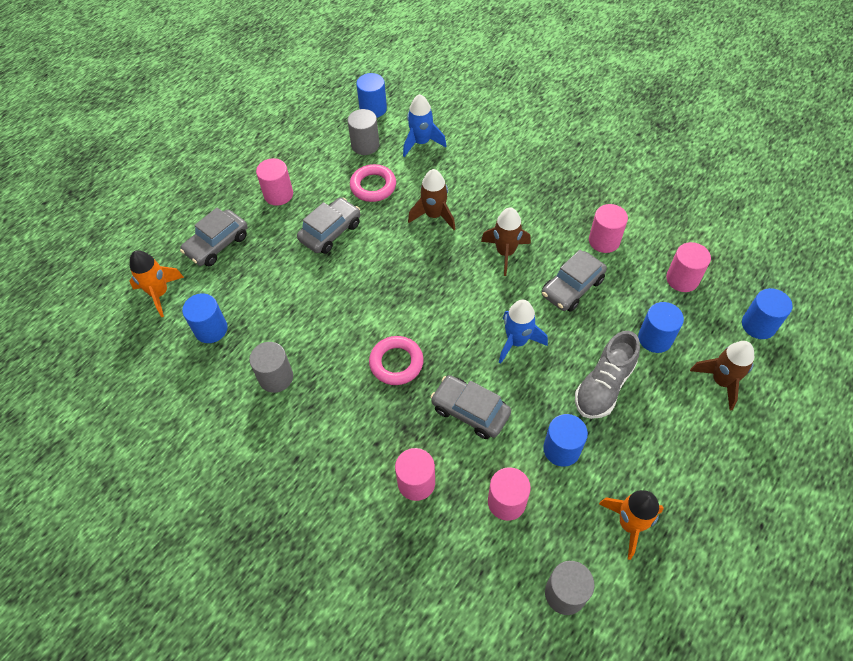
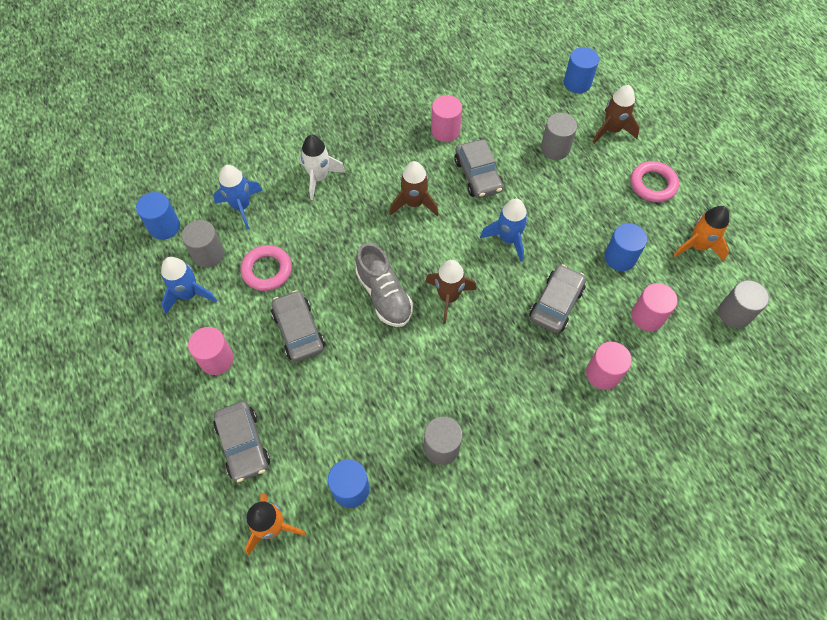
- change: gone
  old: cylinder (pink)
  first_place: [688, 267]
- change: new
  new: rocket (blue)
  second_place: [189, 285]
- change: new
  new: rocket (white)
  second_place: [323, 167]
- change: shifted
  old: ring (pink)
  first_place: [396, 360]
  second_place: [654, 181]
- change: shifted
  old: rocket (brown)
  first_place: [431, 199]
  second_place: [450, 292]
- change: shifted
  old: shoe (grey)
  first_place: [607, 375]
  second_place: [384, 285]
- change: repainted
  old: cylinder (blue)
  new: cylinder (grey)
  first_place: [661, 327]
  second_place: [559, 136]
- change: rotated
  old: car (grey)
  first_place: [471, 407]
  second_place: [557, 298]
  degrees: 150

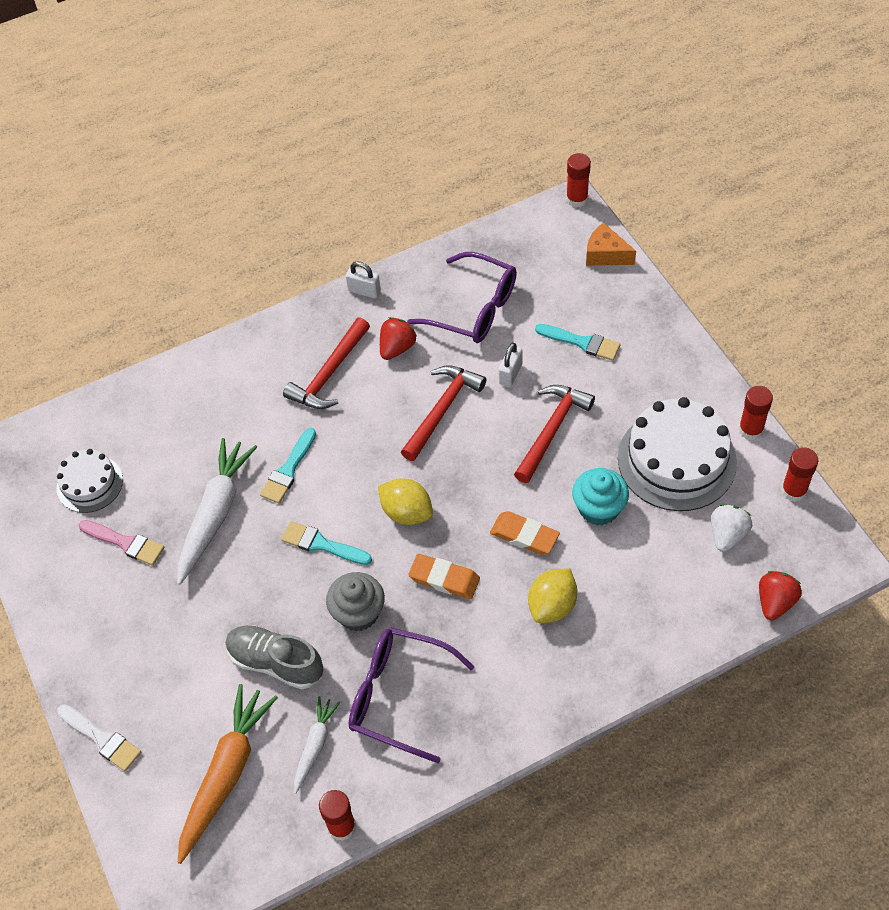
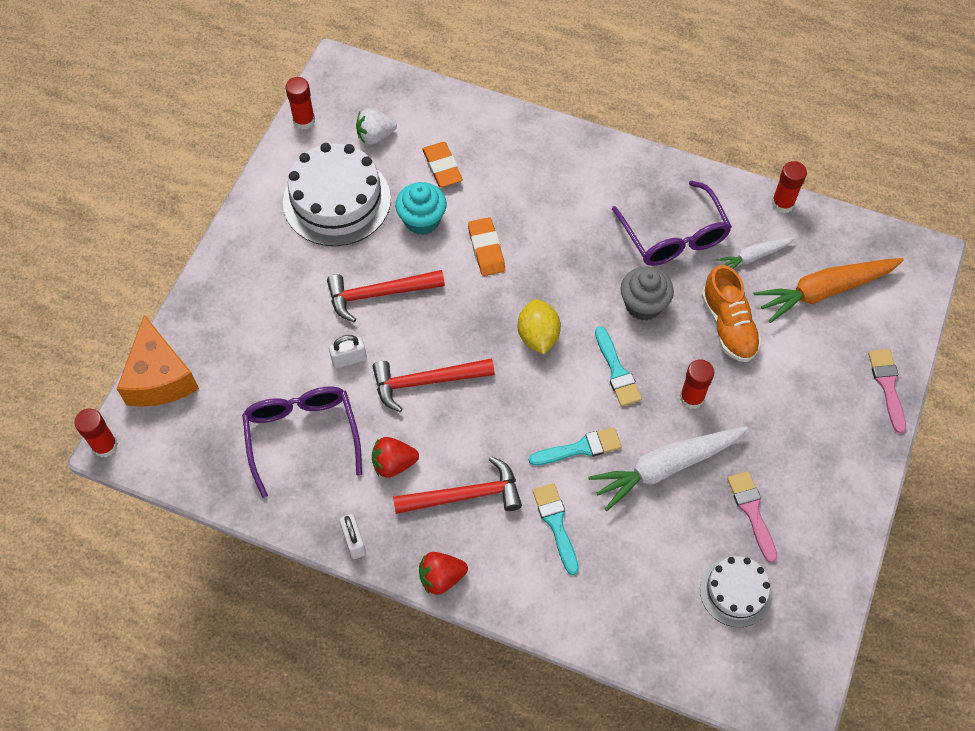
- change: gone
  old: lemon (yellow)
  first_place: [552, 595]
- change: shifted
  old: eraser (orange)
  first_place: [444, 576]
  second_place: [442, 164]
- change: shifted
  old: brush (turquoise)
  first_place: [577, 342]
  second_place: [556, 529]
- change: shifted
  old: glue stick (red)
  first_place: [755, 413]
  second_place: [697, 384]
- change: shifted
  old: strawberry (red)
  first_place: [780, 595]
  second_place: [443, 573]
- change: repainted
  old: brush (white)
  new: brush (pink)
  first_place: [99, 737]
  second_place: [887, 391]
- change: repainted
  old: shoe (grey)
  new: shoe (orange)
  first_place: [274, 657]
  second_place: [731, 313]
- change: scaled
  old: cheese (orange)
  first_place: [611, 244]
  second_place: [158, 361]
  factor: 1.59

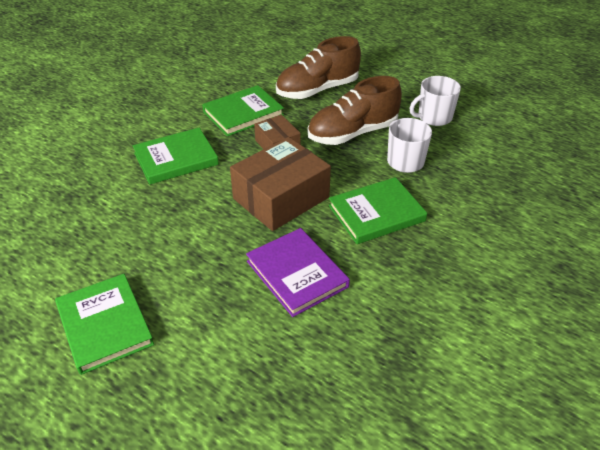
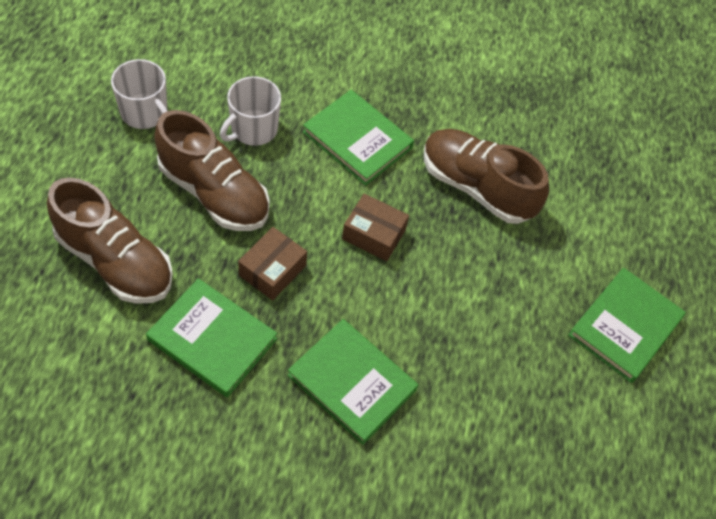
- change: swapped
  old: book (purple)
  new: shoe (brown)
  first_place: [298, 272]
  second_place: [486, 176]
- change: scaled
  old: box (brown)
  first_place: [280, 184]
  second_place: [375, 227]
  factor: 0.55

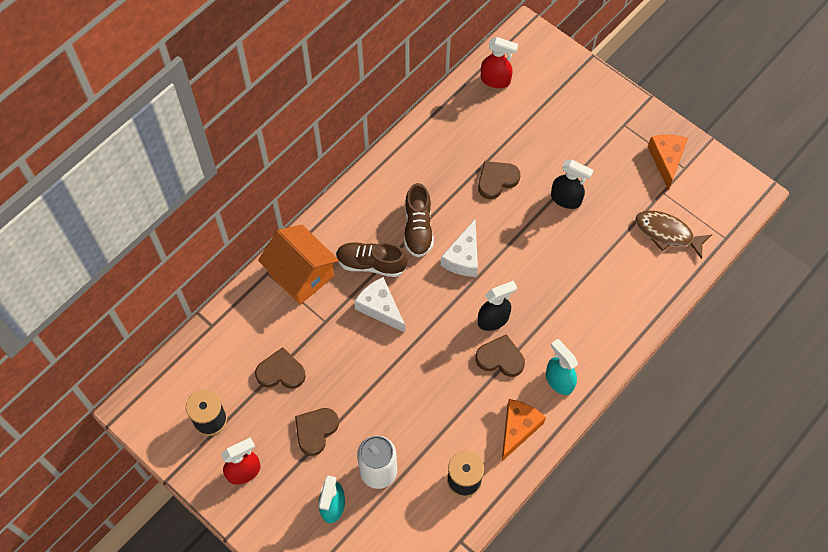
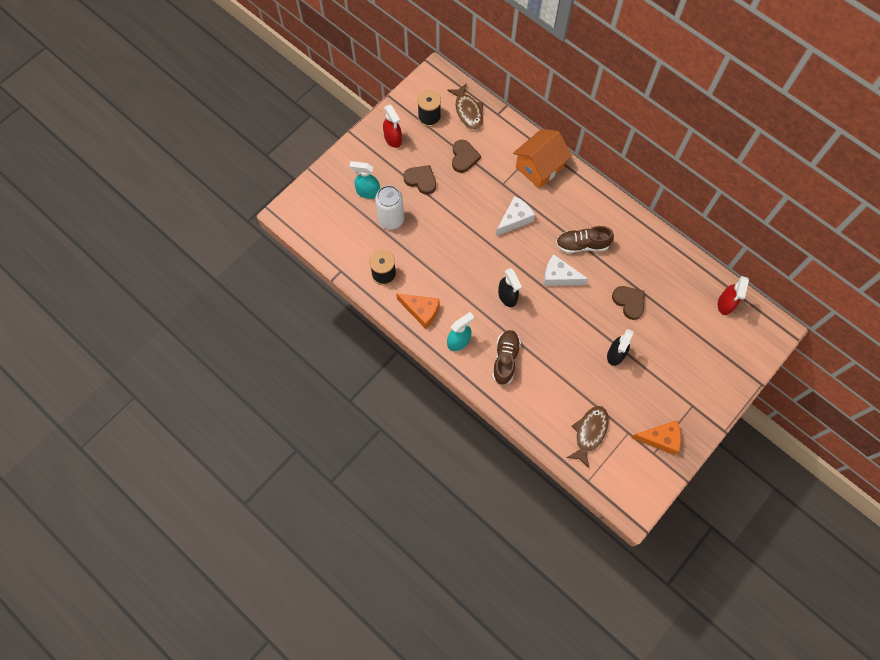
- change: gone
  old: heart (brown)
  first_place: [500, 355]
- change: new
  new: fish (brown)
  second_place: [465, 106]
- change: shifted
  old: shoe (brown)
  first_place: [372, 259]
  second_place: [506, 357]

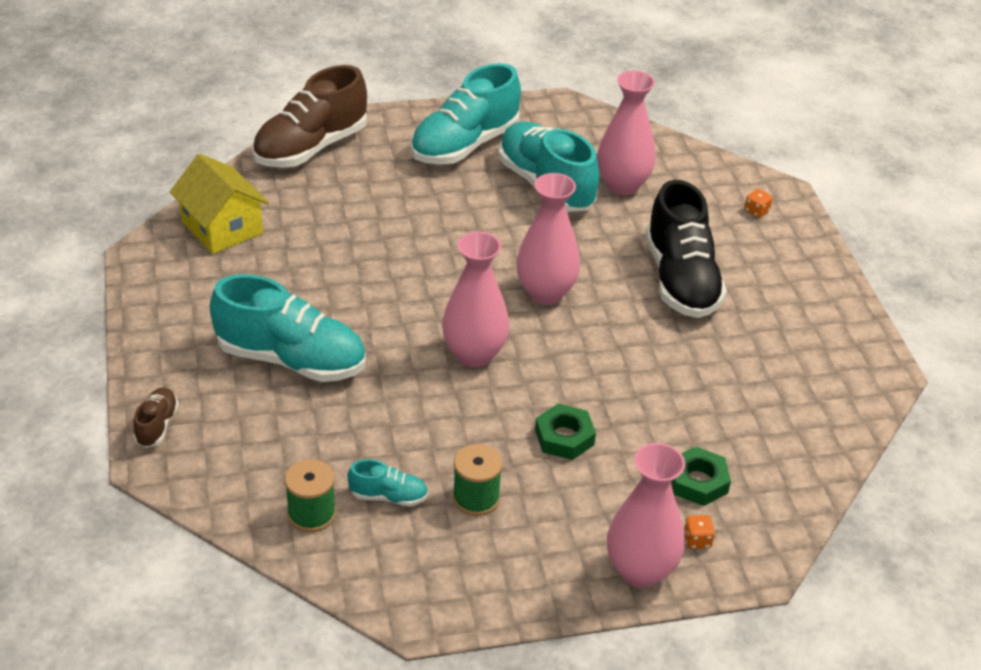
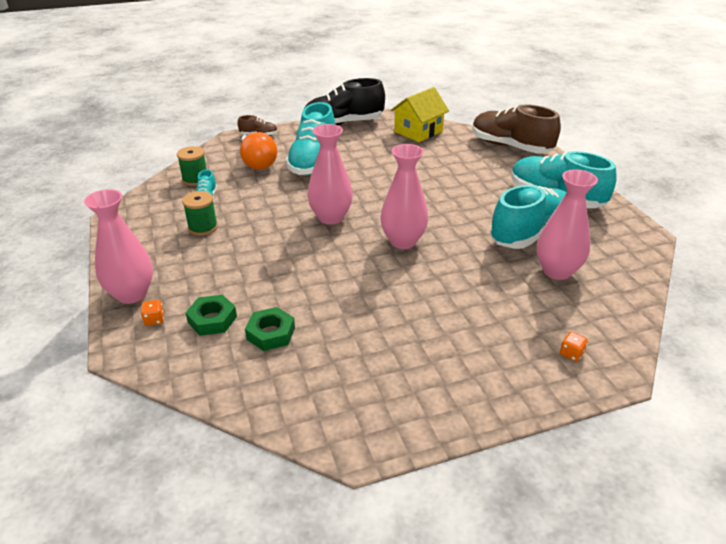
- change: new
  new: light bulb (orange)
  second_place: [258, 151]
- change: shifted
  old: nut (green)
  first_place: [565, 432]
  second_place: [270, 329]
- change: shifted
  old: shoe (black)
  first_place: [686, 249]
  second_place: [344, 101]

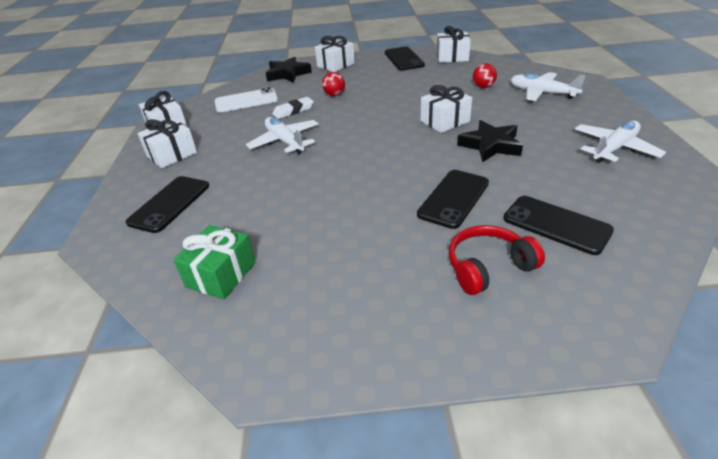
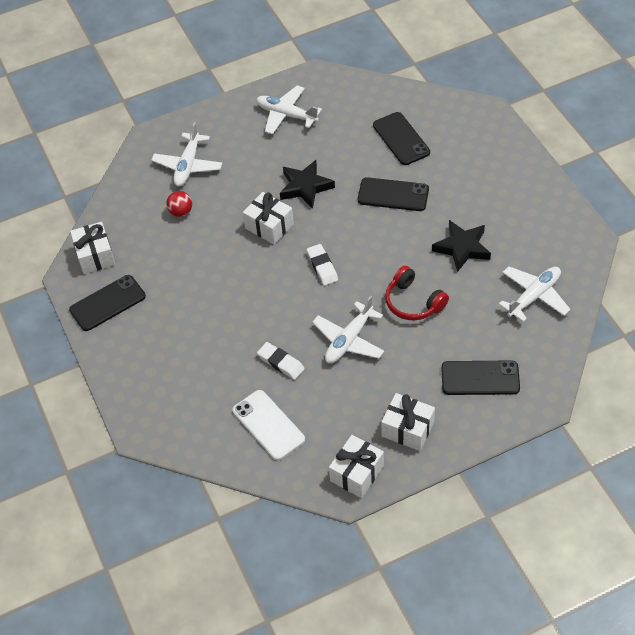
- change: gone
  old: gift (white)
  first_place: [335, 54]
- change: gone
  old: ball (red)
  first_place: [333, 84]
- change: new
  new: eraser (white)
  second_place: [322, 265]
- change: shifted
  old: star (black)
  first_place: [289, 69]
  second_place: [461, 246]
- change: shifted
  old: headphones (red)
  first_place: [496, 260]
  second_place: [417, 293]
- change: swapped
  old: gift (green)
  new: plane (white)
  first_place: [214, 262]
  second_place: [534, 294]
- change: rotated
  old: phone (black)
  first_place: [558, 225]
  second_place: [401, 138]
  degrees: -45

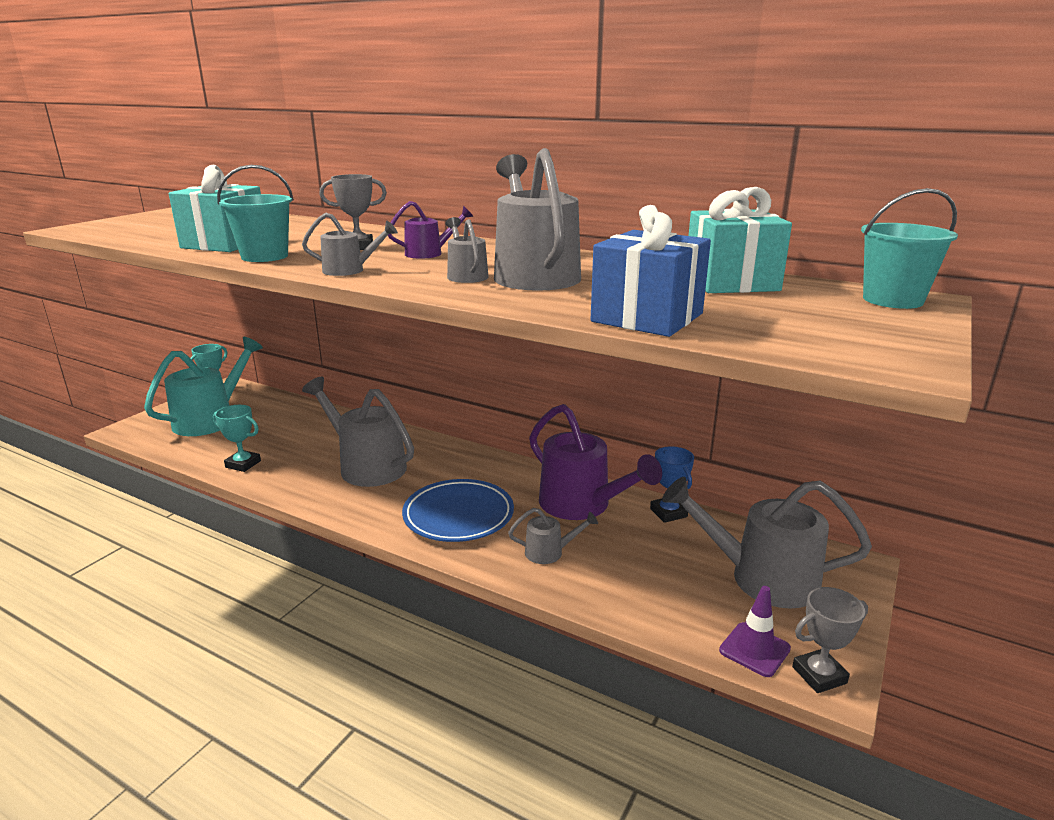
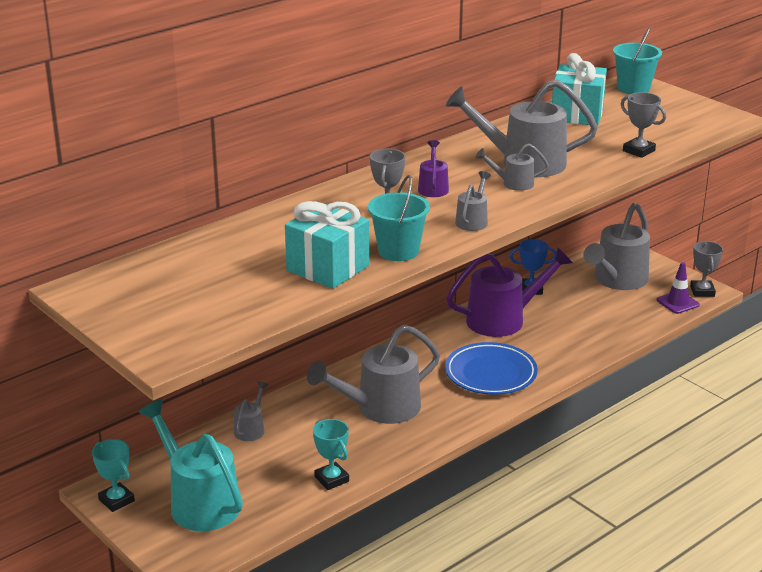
- change: shifted
  old: watering can (grey)
  first_place: [553, 536]
  second_place: [251, 411]
- change: swapped
  old: gift (blue)
  new: trophy (grey)
  first_place: [651, 271]
  second_place: [643, 125]
- change: rotated
  old: trophy (turquoise)
  first_place: [237, 438]
  second_place: [331, 454]
  degrees: -75

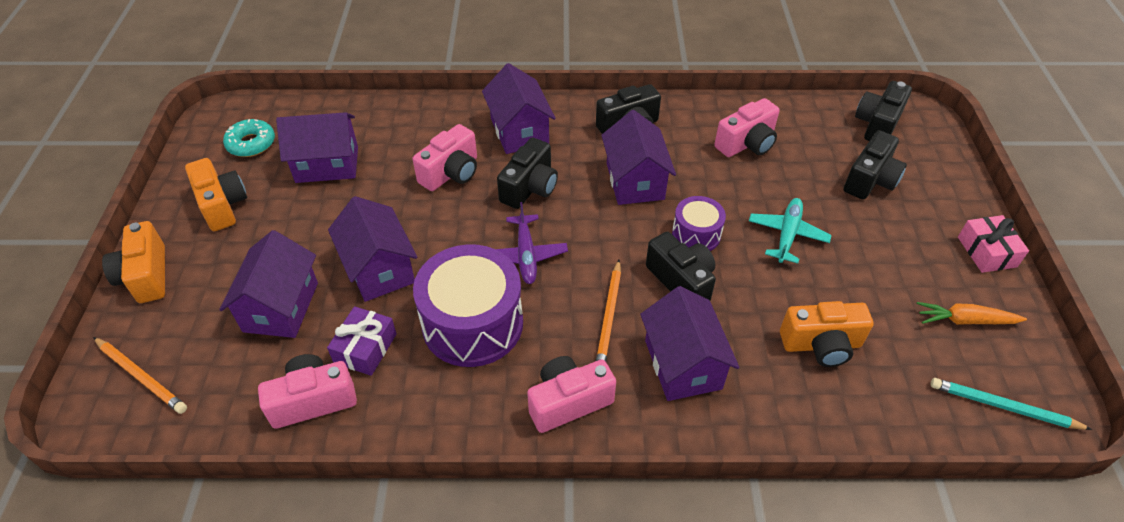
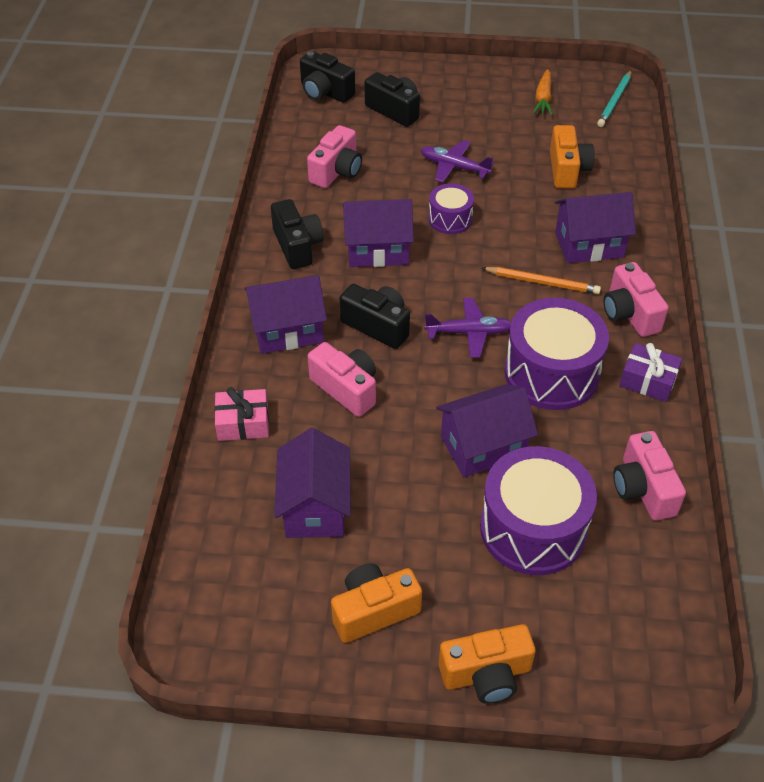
- change: gone
  old: pencil (orange)
  first_place: [140, 375]
- change: gone
  old: donut (turquoise)
  first_place: [249, 138]
- change: gone
  old: camera (black)
  first_place: [681, 266]
- change: shifted
  old: gift (purple)
  first_place: [362, 341]
  second_place: [650, 372]
- change: shifted
  old: gift (pink)
  first_place: [993, 244]
  second_place: [241, 414]
- change: swapped
  old: house (purple)
  new: drum (purple)
  first_place: [268, 284]
  second_place: [538, 510]
- change: repainted
  old: plane (turquoise)
  new: plane (purple)
  first_place: [790, 230]
  second_place: [457, 161]
- change: rotated
  old: camera (pink)
  first_place: [747, 127]
  second_place: [334, 156]
  degrees: 60

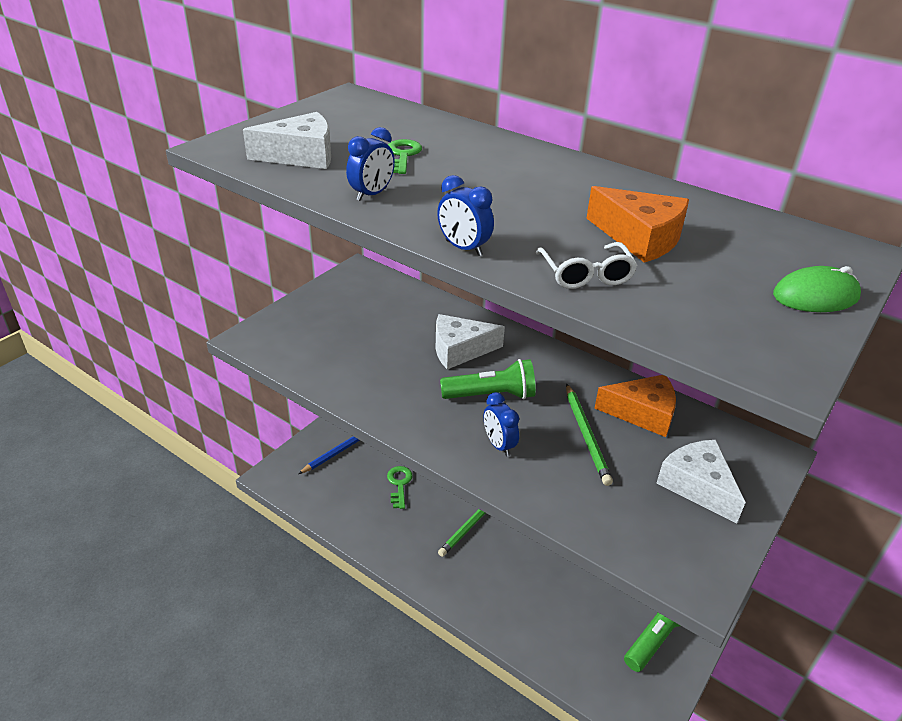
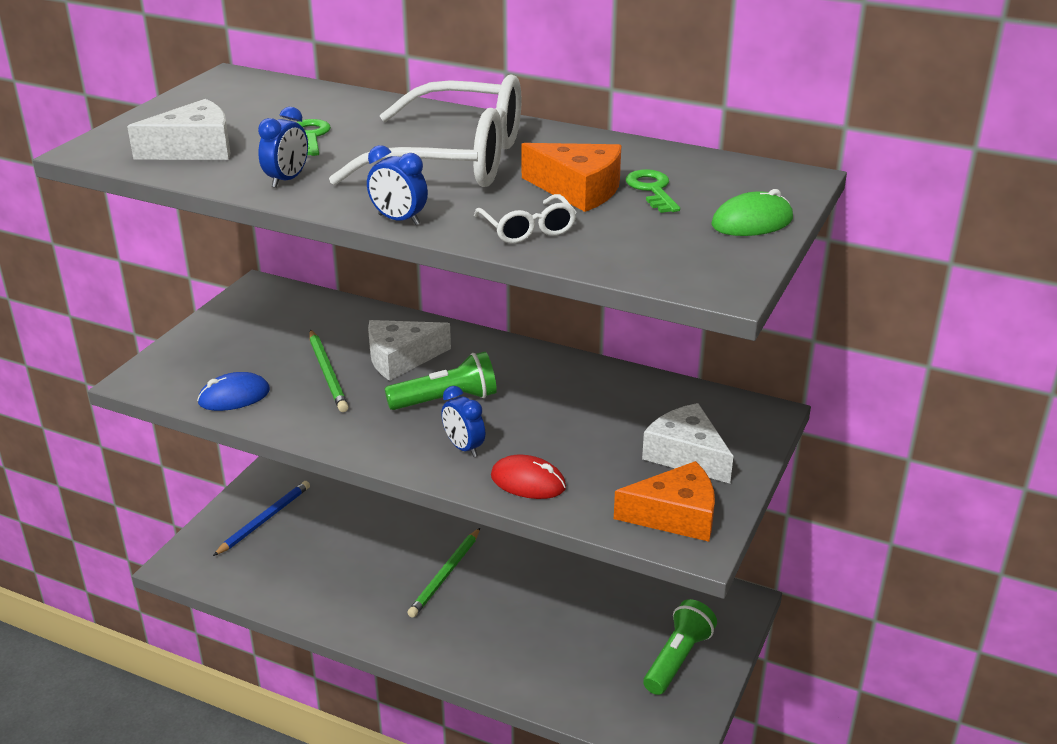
- change: new
  new: mouse (blue)
  second_place: [233, 391]
- change: new
  new: glasses (white)
  second_place: [425, 130]
- change: new
  new: mouse (red)
  second_place: [528, 477]
- change: shifted
  old: key (green)
  first_place: [400, 487]
  second_place: [653, 191]
- change: shifted
  old: pencil (green)
  first_place: [589, 434]
  second_place: [329, 370]
- change: shifted
  old: cheese (orange)
  first_place: [635, 406]
  second_place: [664, 501]

